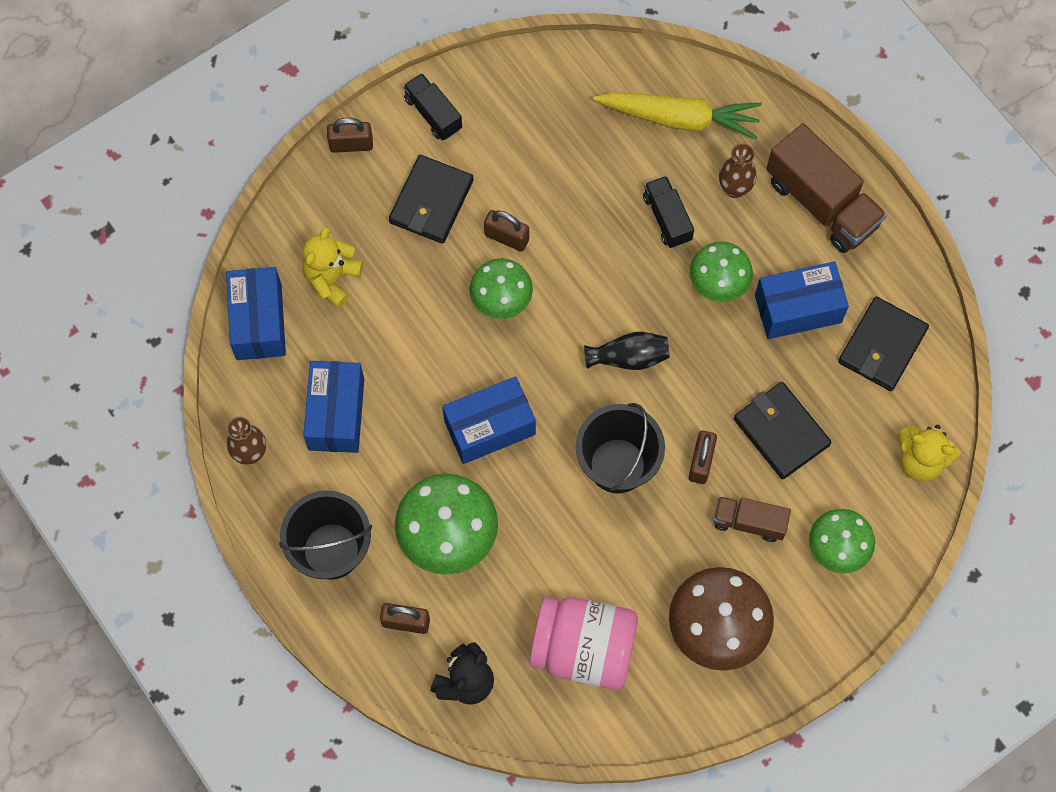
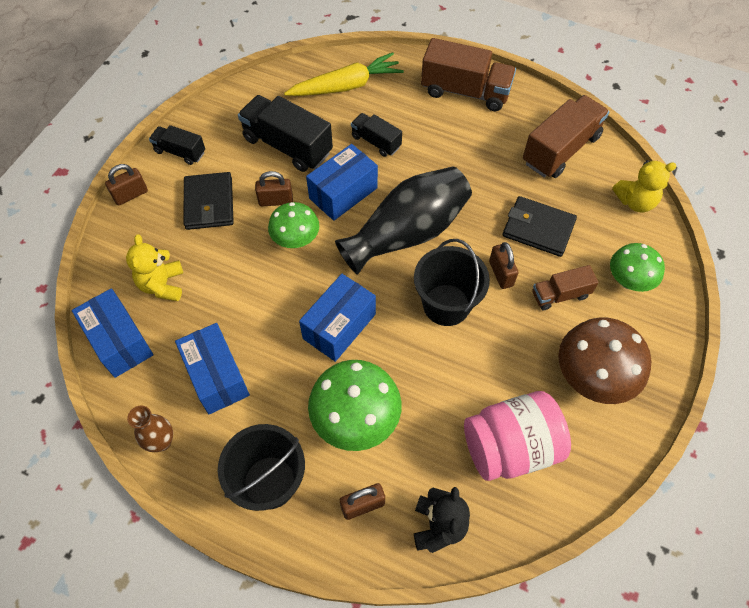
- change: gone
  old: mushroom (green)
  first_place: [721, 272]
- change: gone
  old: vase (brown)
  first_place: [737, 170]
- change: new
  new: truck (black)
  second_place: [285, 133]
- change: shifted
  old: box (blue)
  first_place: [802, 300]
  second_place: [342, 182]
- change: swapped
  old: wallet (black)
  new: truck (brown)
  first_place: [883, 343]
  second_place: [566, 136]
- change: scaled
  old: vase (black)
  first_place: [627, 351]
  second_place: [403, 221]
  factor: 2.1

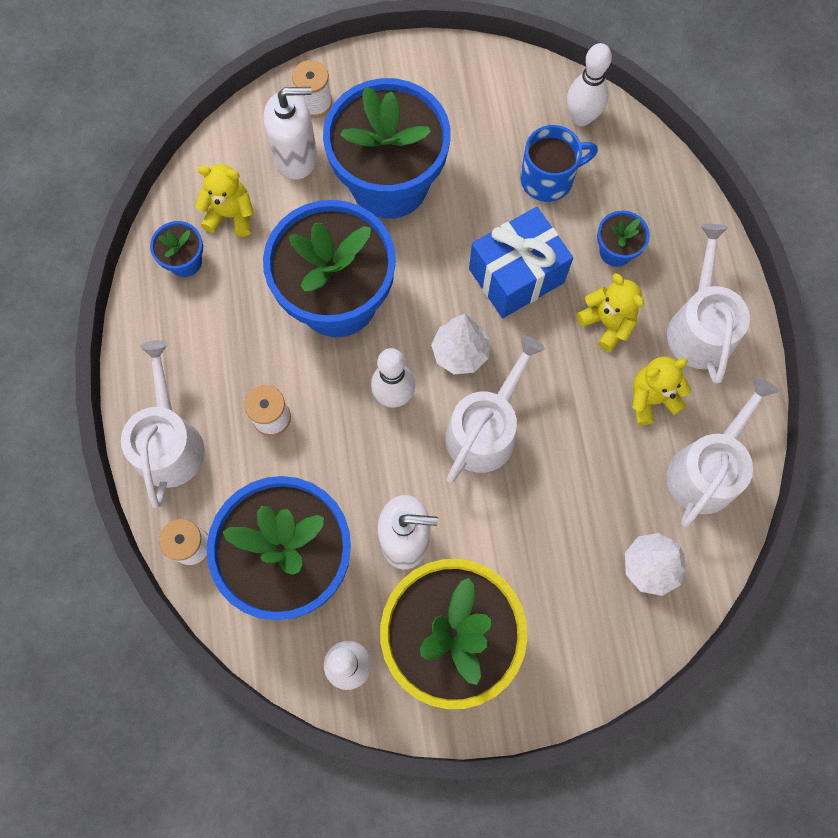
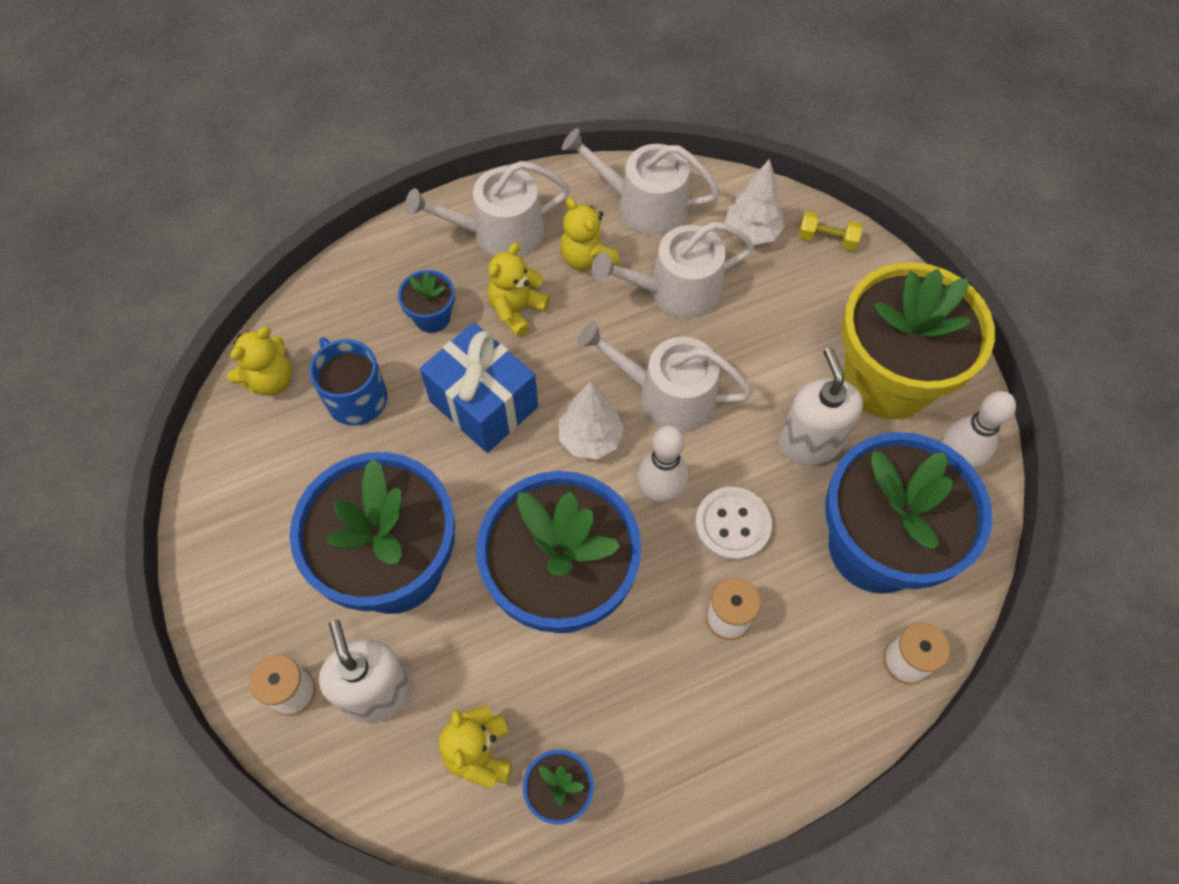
- change: new
  new: button (white)
  second_place: [733, 524]
- change: new
  new: dumbbell (yellow)
  second_place: [830, 230]
- change: shifted
  old: watering can (white)
  first_place: [163, 424]
  second_place: [673, 270]
- change: swapped
  old: bowling pin (white)
  new: teddy bear (yellow)
  first_place: [589, 84]
  second_place: [259, 361]

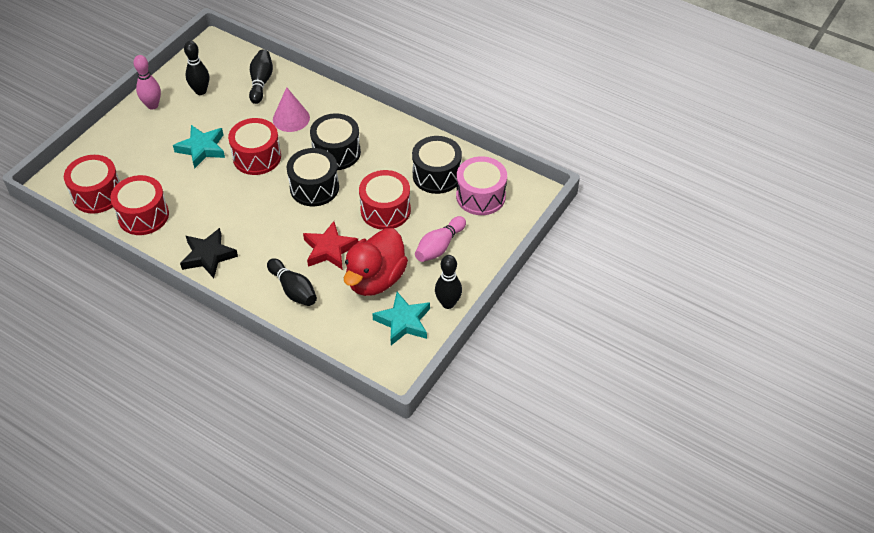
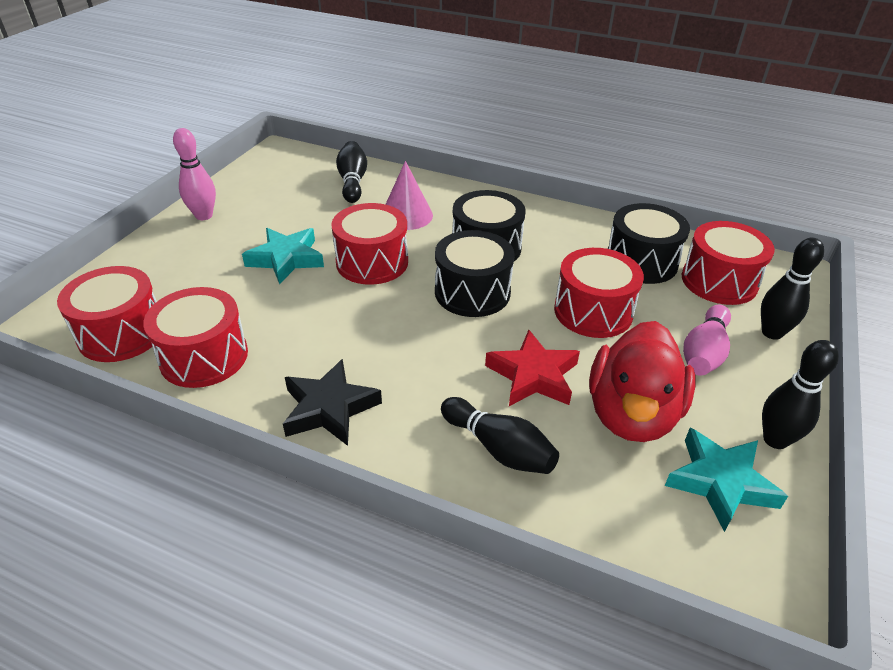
- change: shifted
  old: bowling pin (black)
  first_place: [196, 68]
  second_place: [792, 288]
- change: repainted
  old: drum (pink)
  new: drum (red)
  first_place: [481, 185]
  second_place: [728, 263]

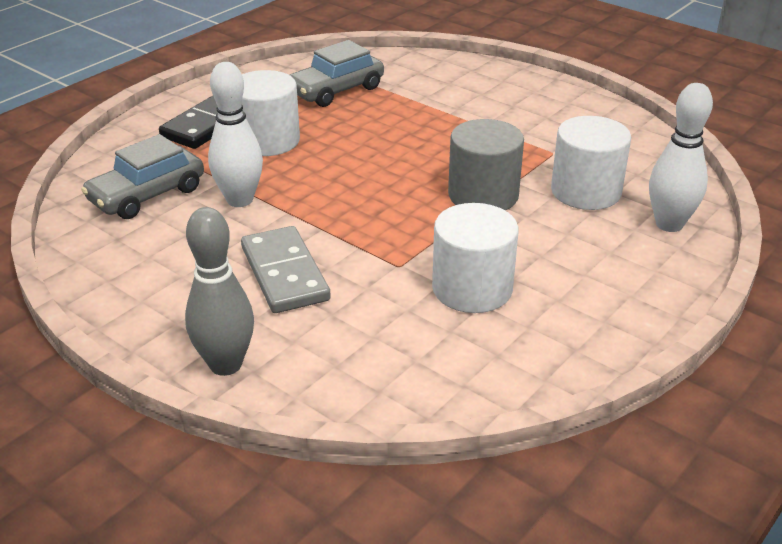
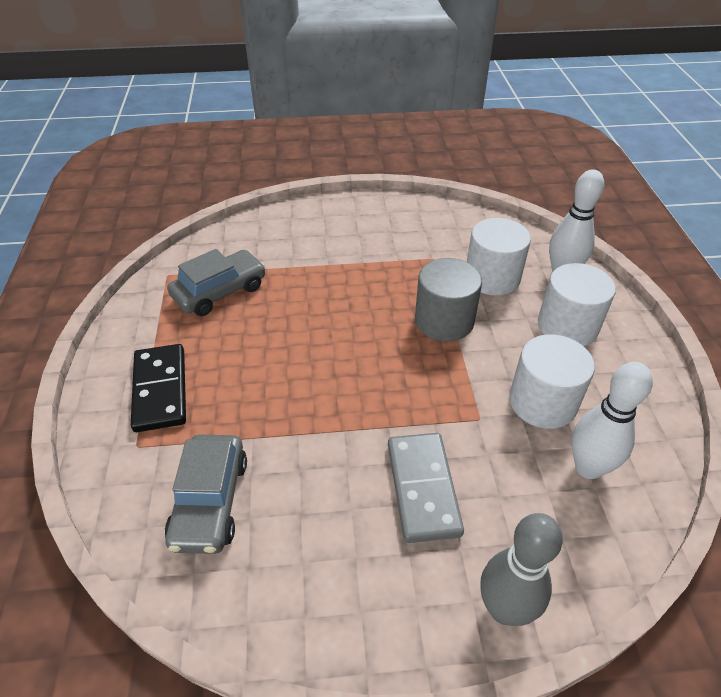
- change: shifted
  old: bowling pin (white)
  first_place: [235, 134]
  second_place: [612, 420]
- change: shifted
  old: cylinder (white)
  first_place: [271, 113]
  second_place: [577, 304]
- change: rotated
  old: domino (grey)
  first_place: [286, 269]
  second_place: [426, 488]
  degrees: 60
- change: rotated
  old: car (grey)
  first_place: [337, 73]
  second_place: [216, 282]
  degrees: -135

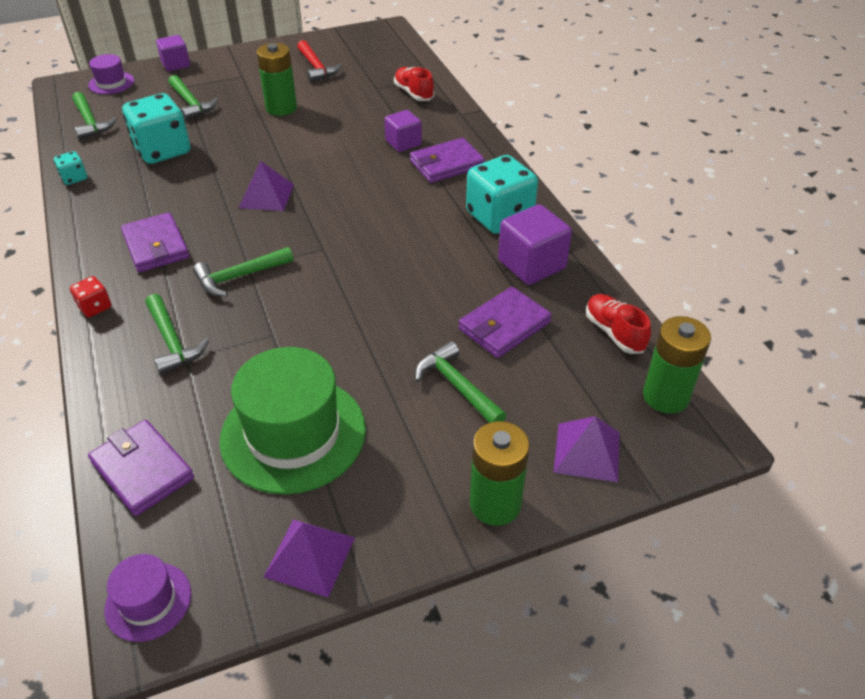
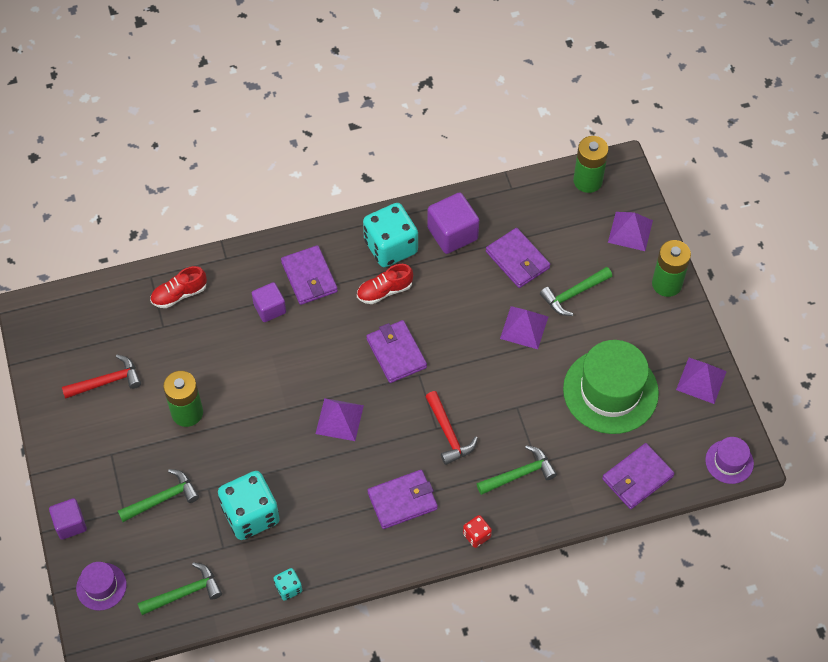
- change: new
  new: wallet (purple)
  second_place: [396, 351]
- change: new
  new: pyramid (purple)
  second_place: [524, 327]
- change: shifted
  old: shoe (red)
  first_place: [618, 324]
  second_place: [385, 284]
- change: repainted
  old: hammer (green)
  new: hammer (red)
  first_place: [243, 271]
  second_place: [451, 428]

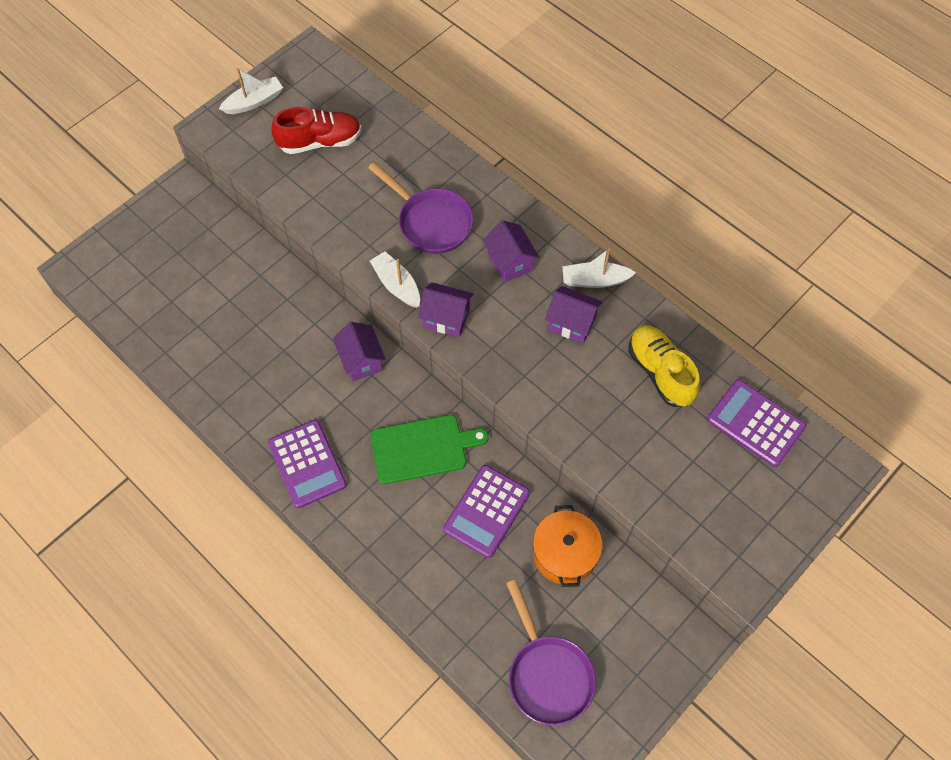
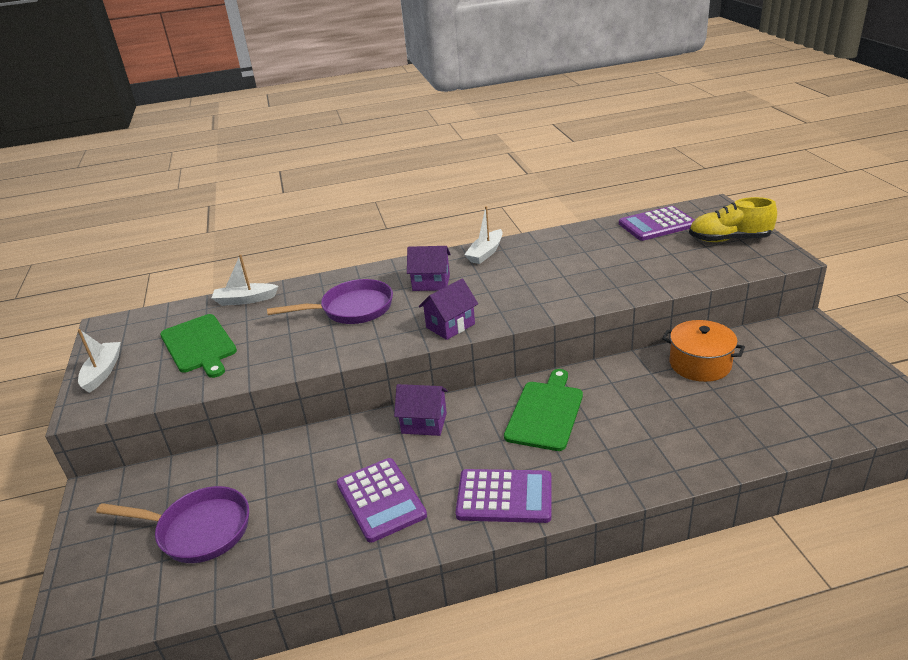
- change: gone
  old: house (purple)
  first_place: [574, 314]
- change: shifted
  old: boat (white)
  first_place: [395, 279]
  second_place: [245, 280]
- change: shifted
  old: calculator (purple)
  first_place: [486, 511]
  second_place: [382, 500]
- change: shifted
  old: pan (purple)
  first_place: [551, 652]
  second_place: [172, 524]
- change: shifted
  old: shoe (yellow)
  first_place: [664, 366]
  second_place: [733, 219]
- change: swapped
  old: shoe (red)
  new: cutting board (green)
  first_place: [316, 130]
  second_place: [198, 346]

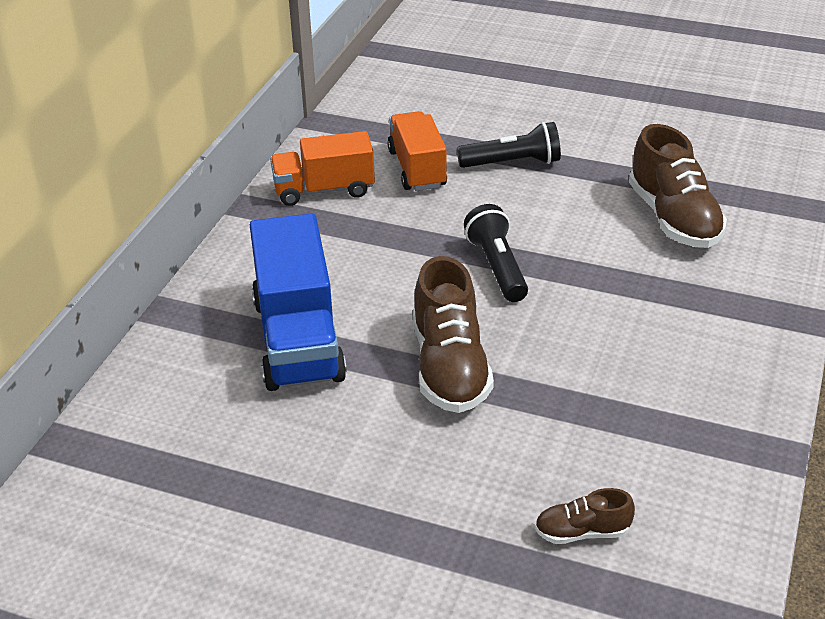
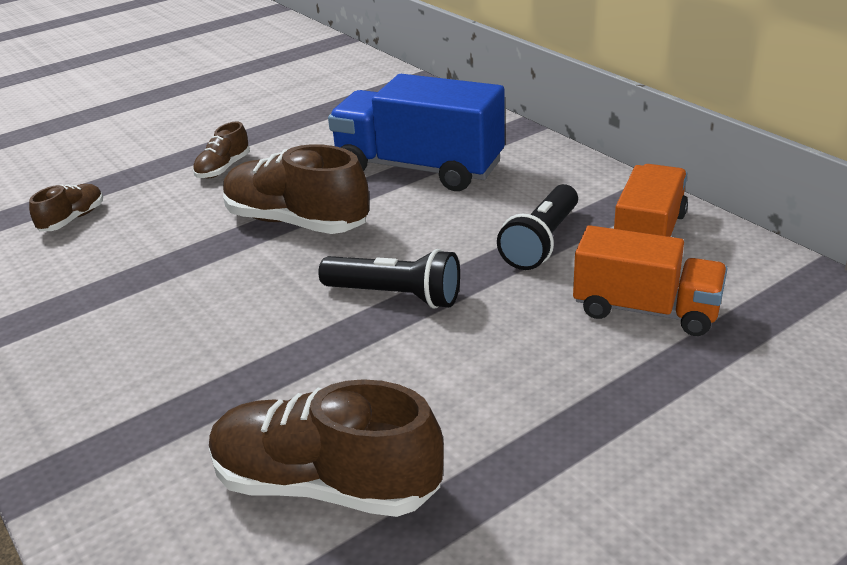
- change: new
  new: shoe (brown)
  second_place: [221, 150]
- change: shifted
  old: flashlight (black)
  first_place: [509, 145]
  second_place: [537, 227]

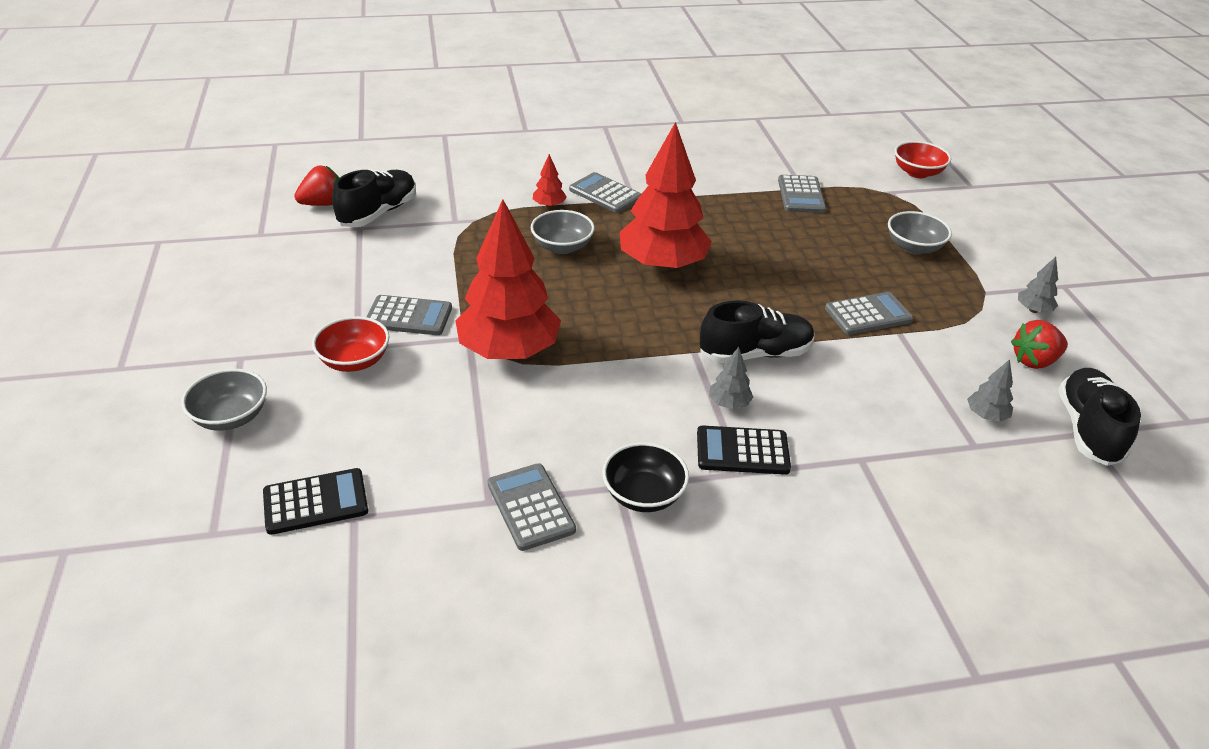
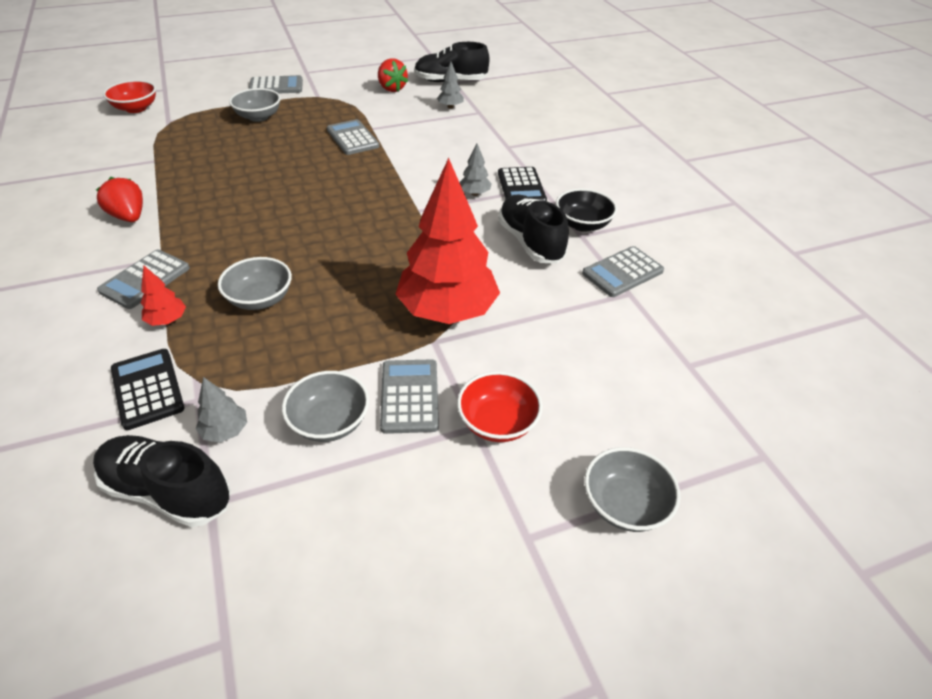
- change: gone
  old: tree (red)
  first_place: [666, 196]
- change: new
  new: bowl (grey)
  second_place: [325, 406]
- change: shifted
  old: calculator (black)
  first_place: [315, 501]
  second_place: [148, 389]
- change: shifted
  old: strawberry (red)
  first_place: [316, 185]
  second_place: [119, 199]
- change: shifted
  old: shoe (black)
  first_place: [757, 331]
  second_place: [533, 229]
- change: shifted
  old: calculator (grey)
  first_place: [802, 194]
  second_place: [276, 84]
- change: shifted
  old: tree (grey)
  first_place: [1038, 285]
  second_place: [221, 410]

